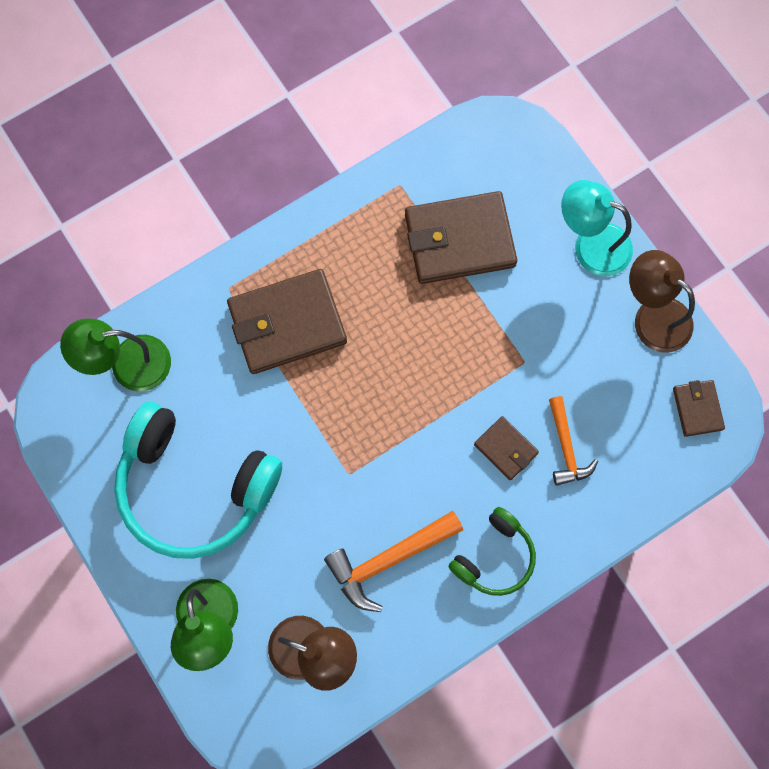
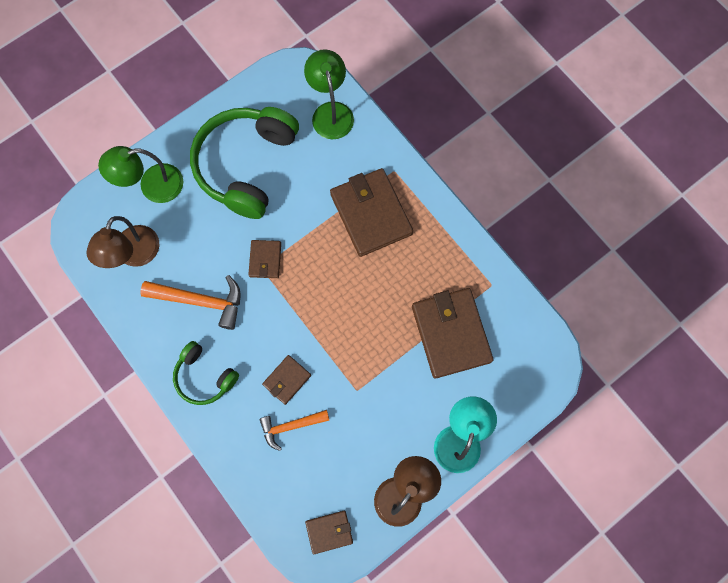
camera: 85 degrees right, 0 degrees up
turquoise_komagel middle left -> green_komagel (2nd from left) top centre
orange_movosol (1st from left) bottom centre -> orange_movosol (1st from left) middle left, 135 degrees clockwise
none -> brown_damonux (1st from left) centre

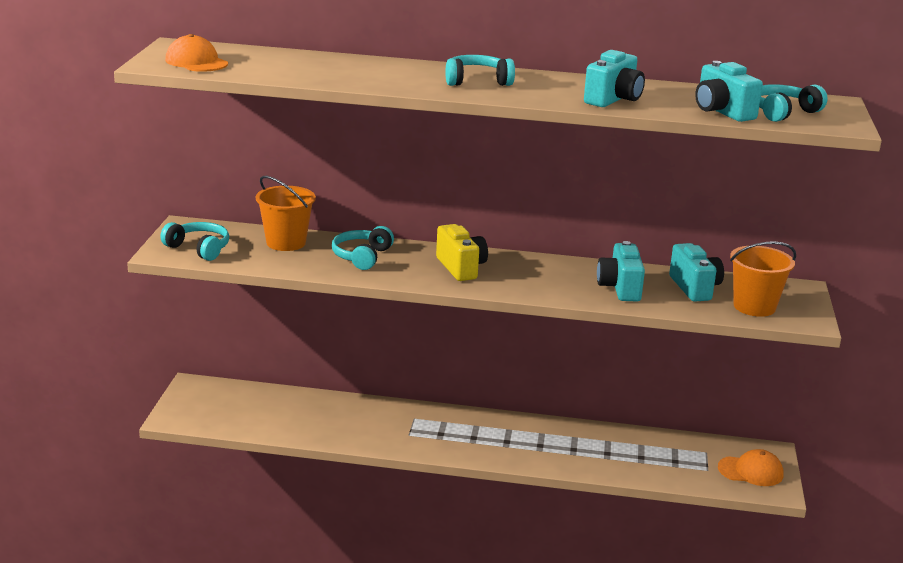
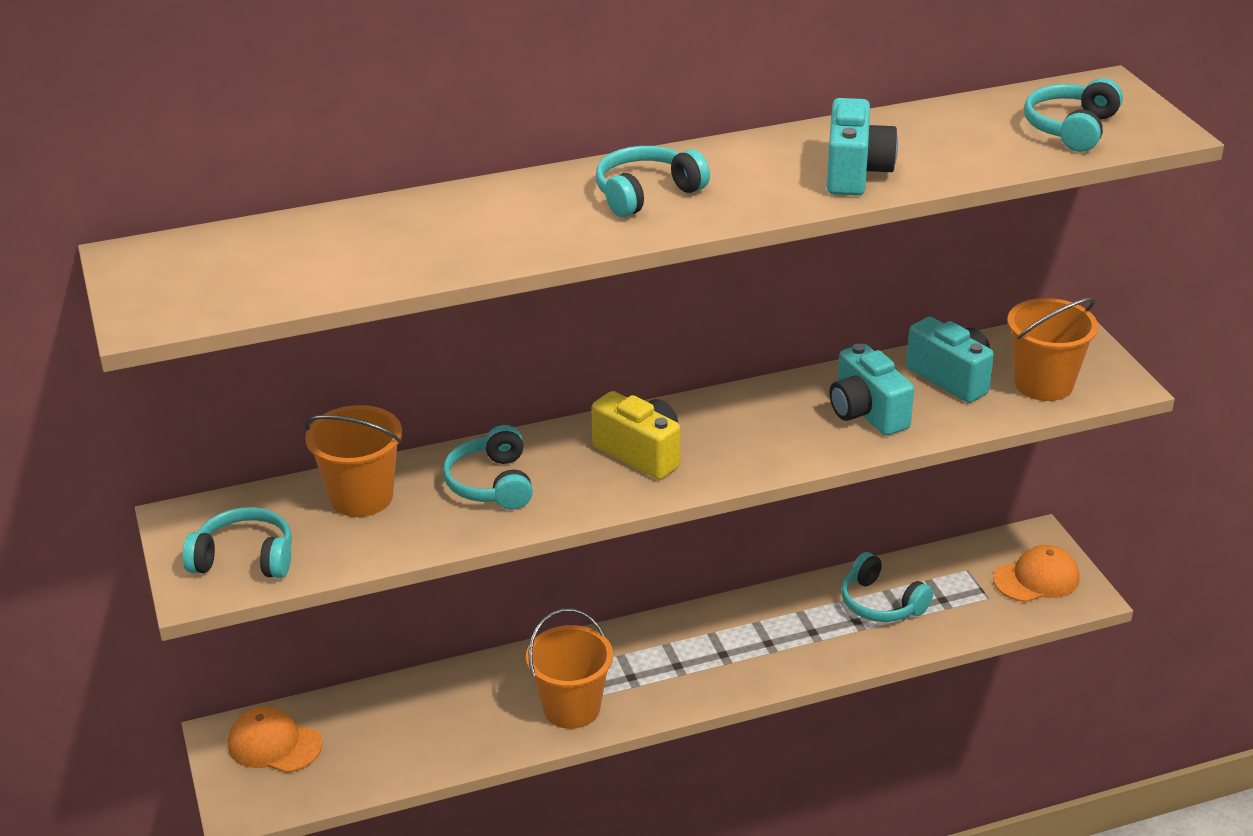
camera: 25 degrees left, 10 degrees up
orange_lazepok (1st from left) top left -> orange_lazepok (1st from left) bottom left, move
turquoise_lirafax (4th from left) top right -> none
none -> turquoise_komagel (4th from left) bottom right
none -> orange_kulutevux (2nd from left) bottom centre

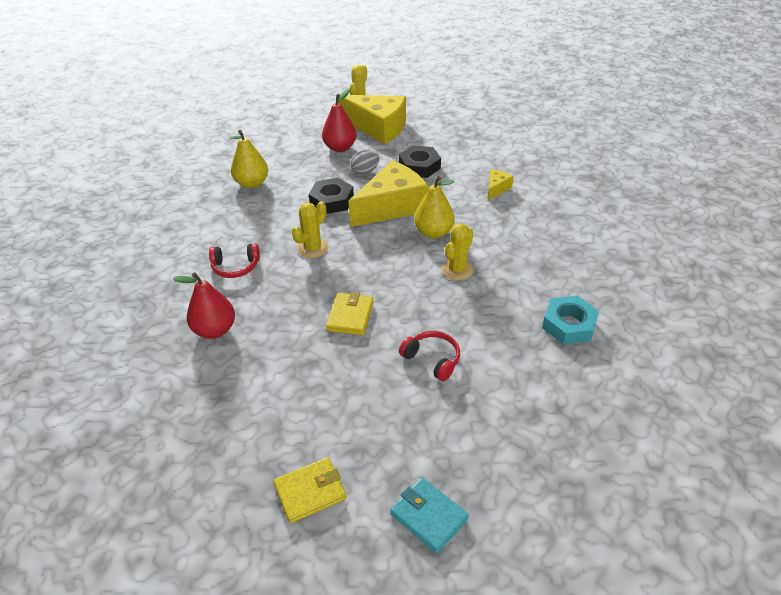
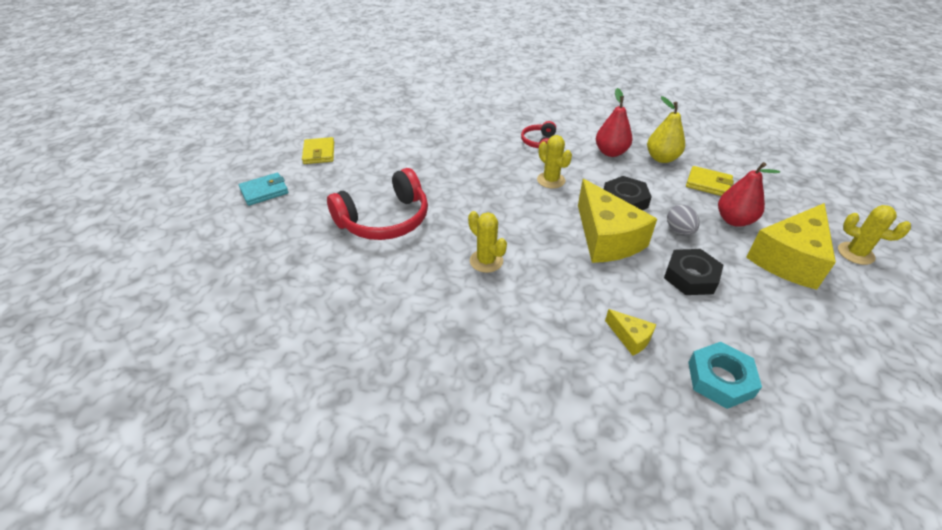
camera: 105 degrees right, 0 degrees up
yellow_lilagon (2nd from left) centre -> none
red_lilagon (1st from left) middle left -> red_lilagon (1st from left) top centre, move
yellow_damonux (2nd from left) centre -> yellow_damonux (2nd from left) middle right, move
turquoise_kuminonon middle right -> turquoise_kuminonon bottom right, move
red_komagel (2nd from left in the first image) centre -> red_komagel (1st from left) centre, x1.93

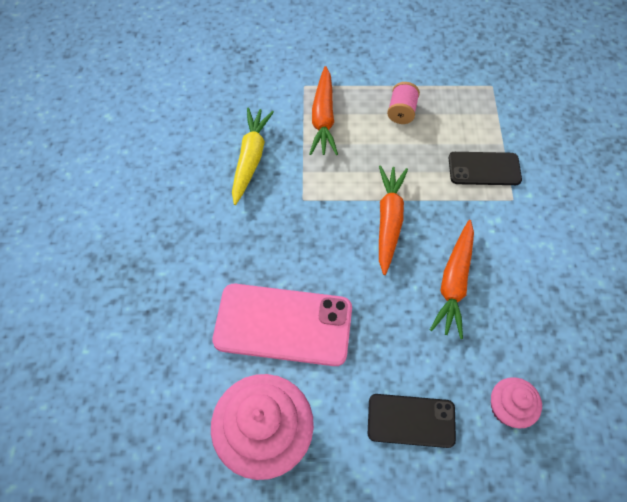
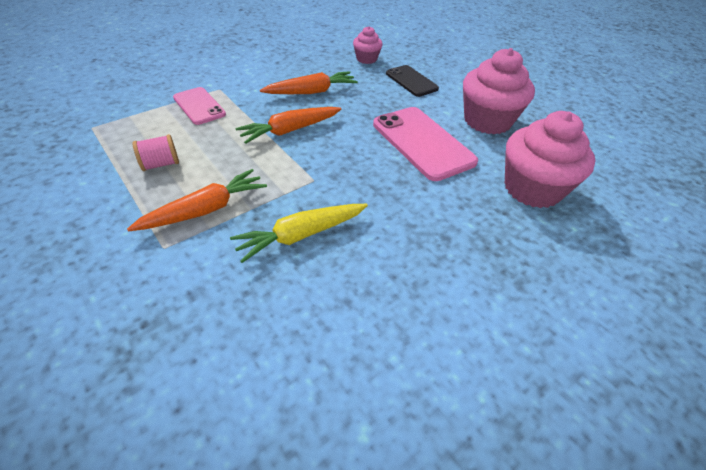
camera: 130 degrees left, 15 degrees down
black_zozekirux (2nd from left) middle right -> pink_zozekirux (1st from left) top left
none -> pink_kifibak (3rd from left) middle right

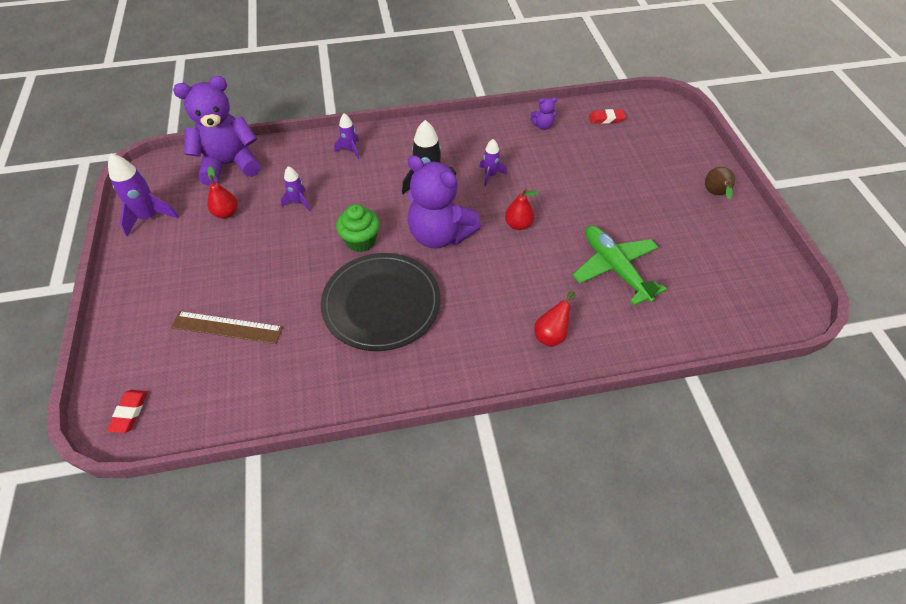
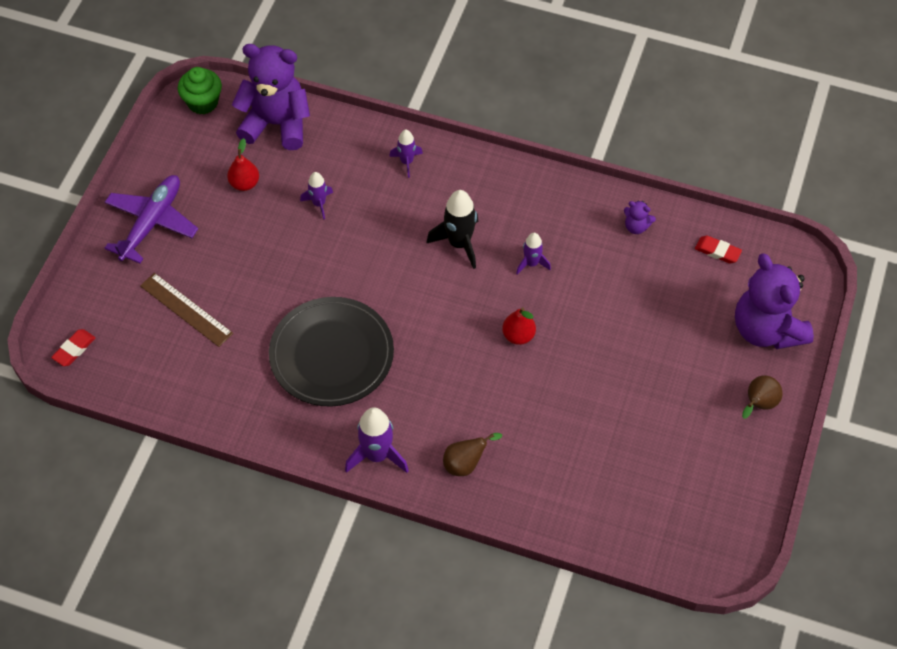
camera: 30 degrees right, 5 degrees up
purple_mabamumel (1st from left in the first image) top left -> purple_mabamumel (2nd from left) bottom centre, move
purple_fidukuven (2nd from left in the first image) centre -> purple_fidukuven (3rd from left) middle right, move
green_kifibak centre -> green_kifibak top left, move
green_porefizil middle right -> none
red_lilagon (3rd from left) centre -> brown_lilagon (1st from left) bottom centre
none -> purple_porefizil middle left

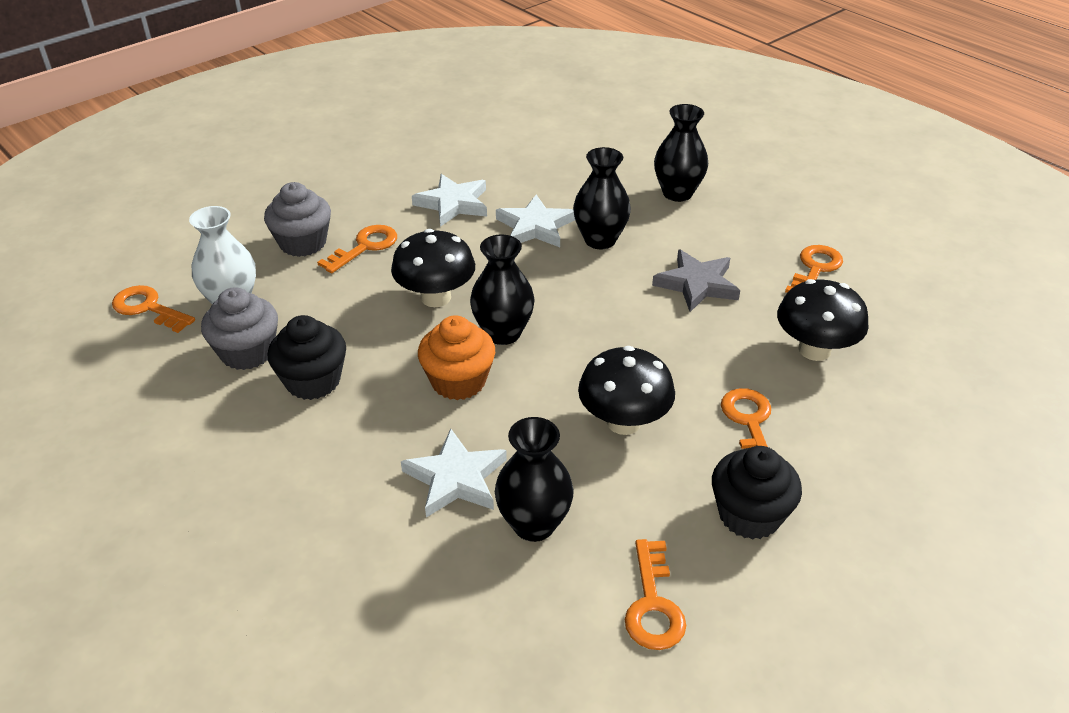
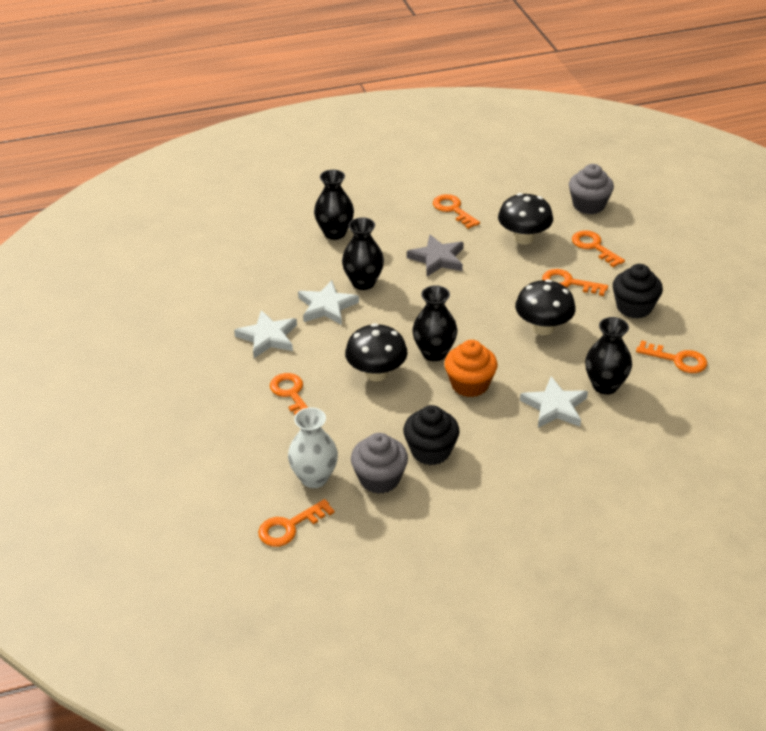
camera: 65 degrees left, 0 degrees up
grey_kifibak (2nd from left) top left -> grey_kifibak (2nd from left) top right, move
none -> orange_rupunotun (5th from left) middle right

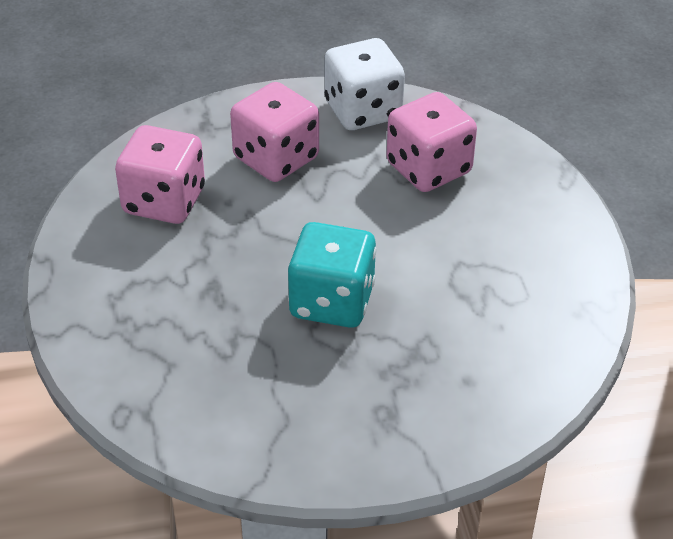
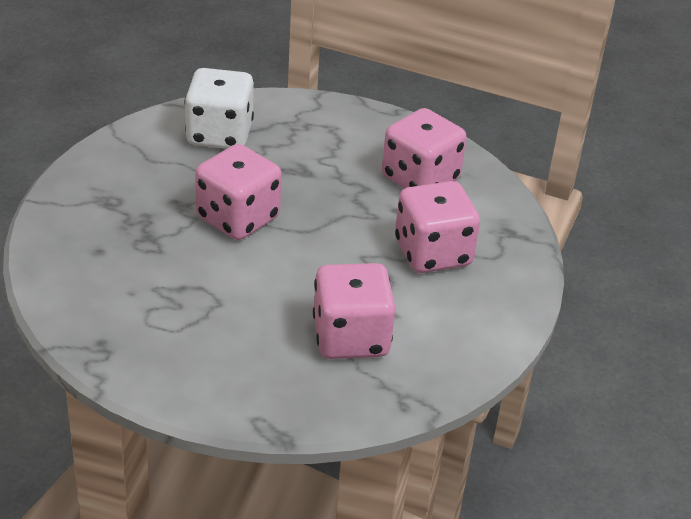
camera: 115 degrees right, 5 degrees down
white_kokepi top centre -> white_kokepi top left, move
turquoise_kokepi centre -> pink_kokepi (1st from left) centre

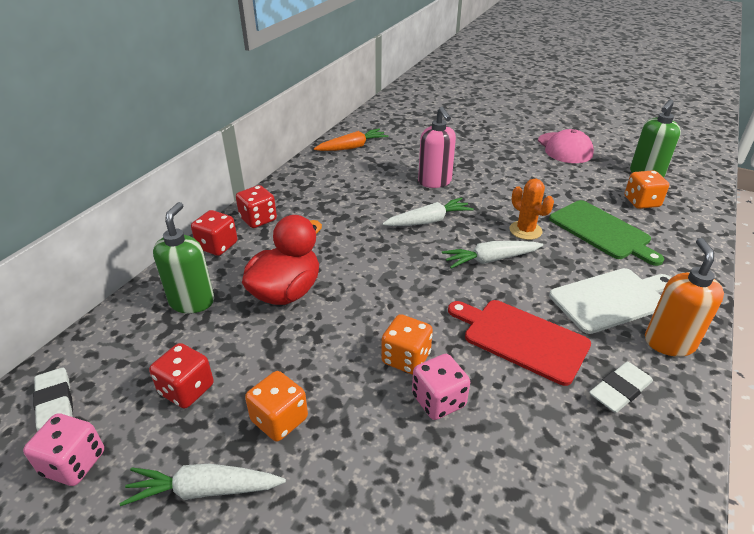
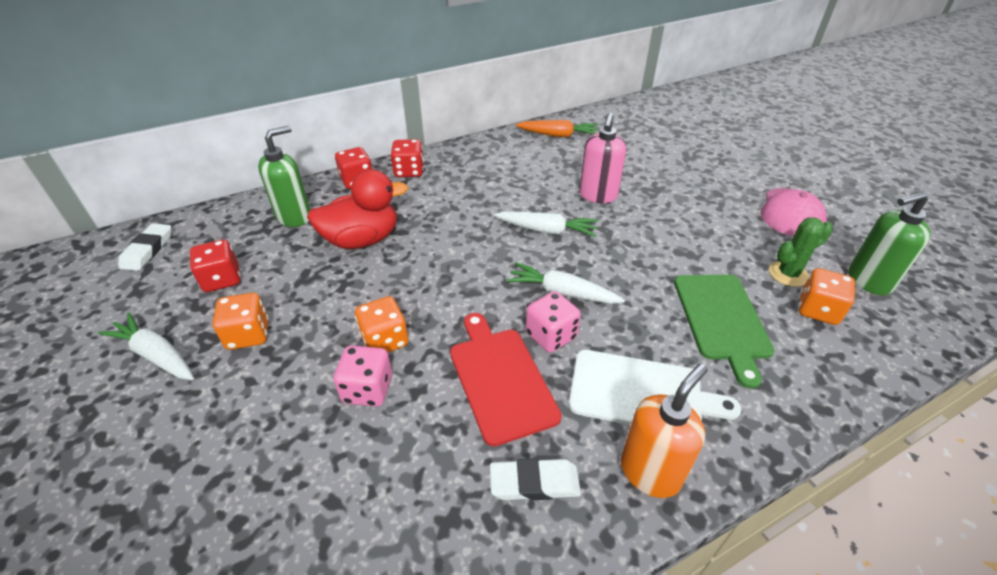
camera: 35 degrees right, 5 degrees up
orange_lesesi middle right -> none
pink_kokepi (1st from left in the first image) bottom left -> pink_kokepi (2nd from left) centre, move
none -> green_lesesi middle right

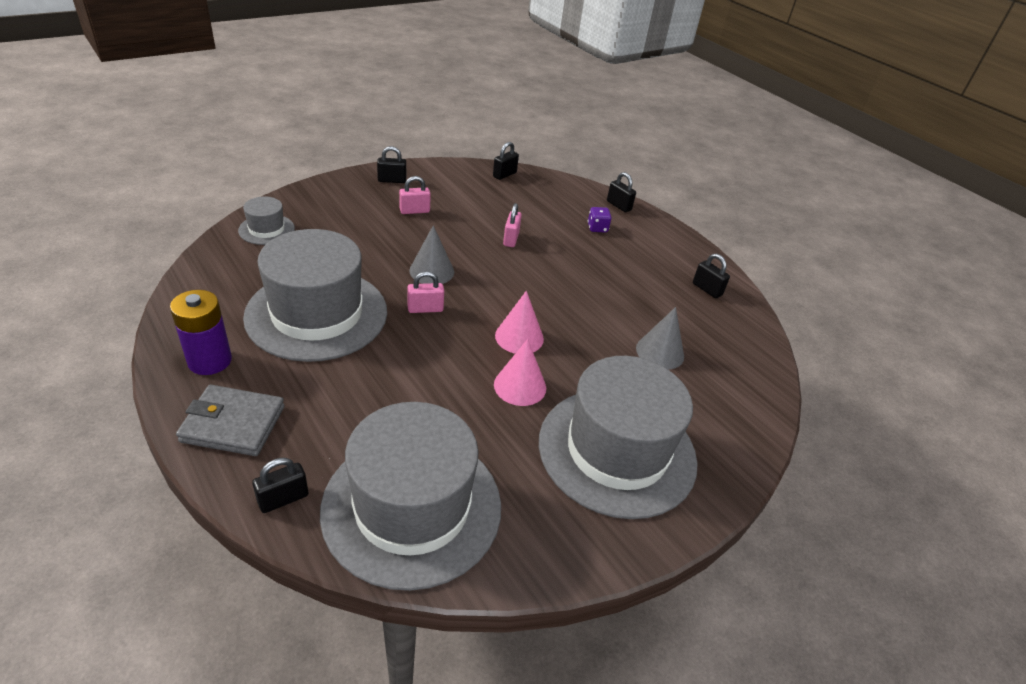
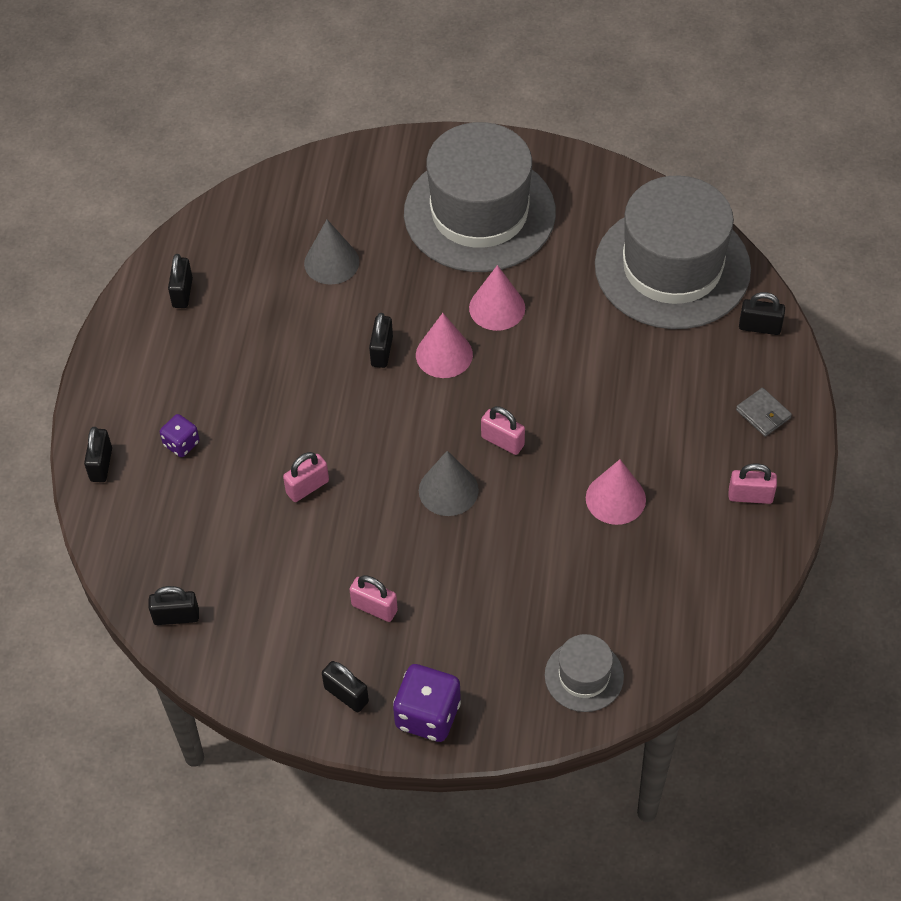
camera: 130 degrees left, 15 degrees up
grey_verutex (2nd from left) middle left -> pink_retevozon (3rd from left) middle right
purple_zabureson middle left -> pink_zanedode (4th from left) middle right
grey_damonux middle left -> grey_damonux middle right, x0.54
none -> black_zanedode (5th from left) centre
none -> purple_kokepi (2nd from left) bottom centre

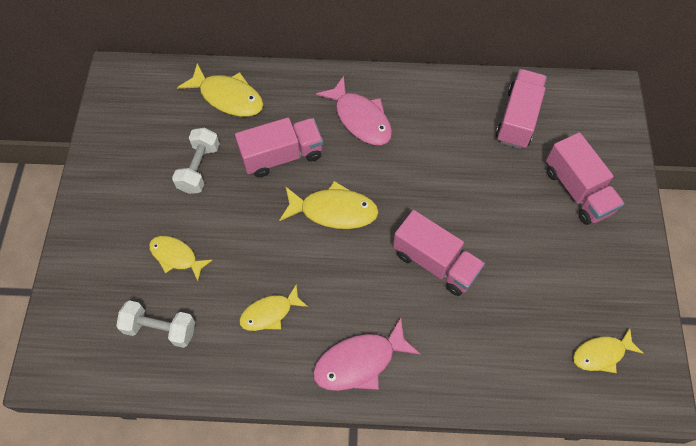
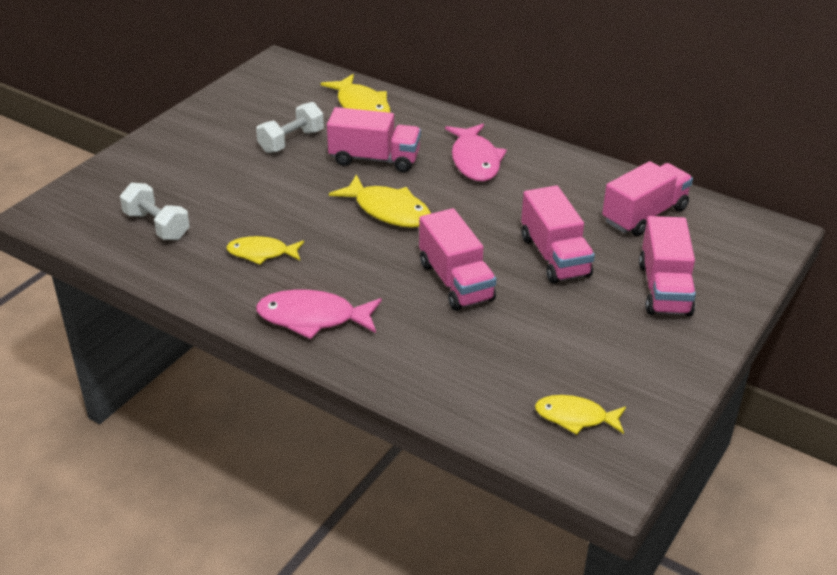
camera: 30 degrees right, 25 degrees down
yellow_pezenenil (1st from left) middle left -> none
none -> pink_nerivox (3rd from left) middle right

